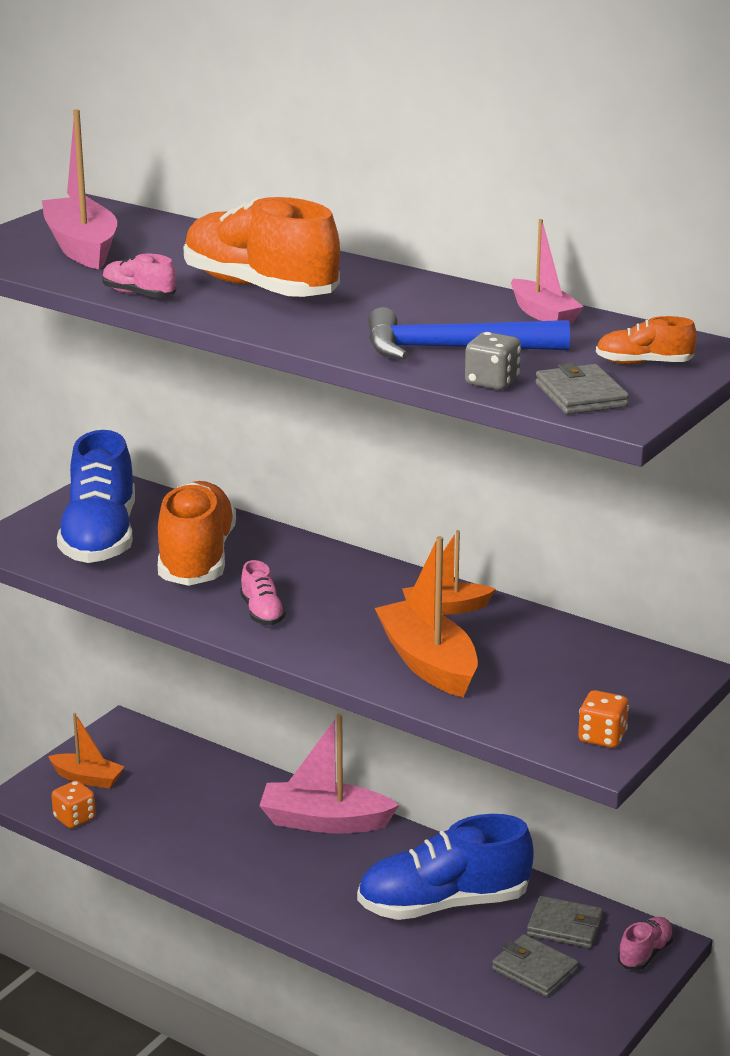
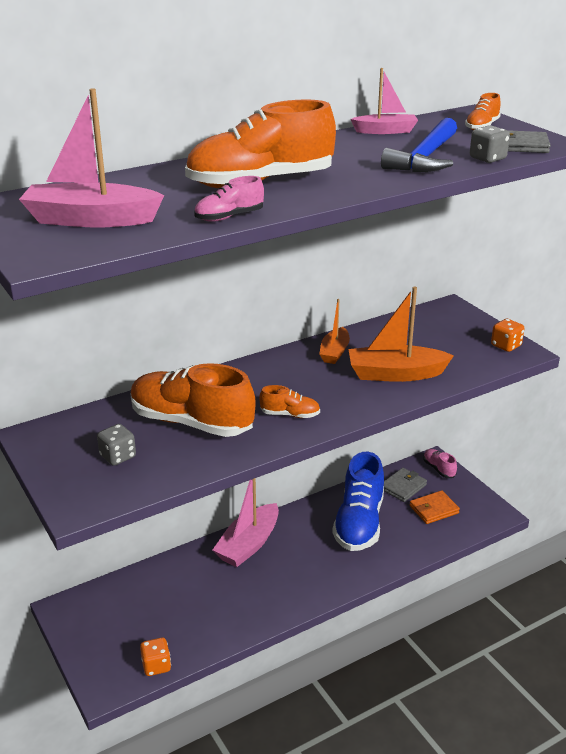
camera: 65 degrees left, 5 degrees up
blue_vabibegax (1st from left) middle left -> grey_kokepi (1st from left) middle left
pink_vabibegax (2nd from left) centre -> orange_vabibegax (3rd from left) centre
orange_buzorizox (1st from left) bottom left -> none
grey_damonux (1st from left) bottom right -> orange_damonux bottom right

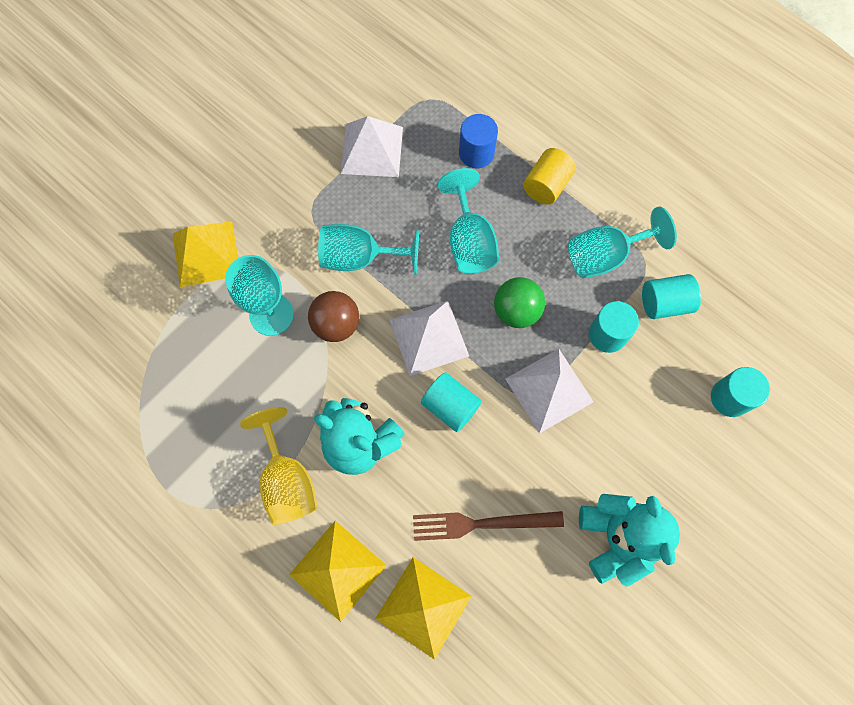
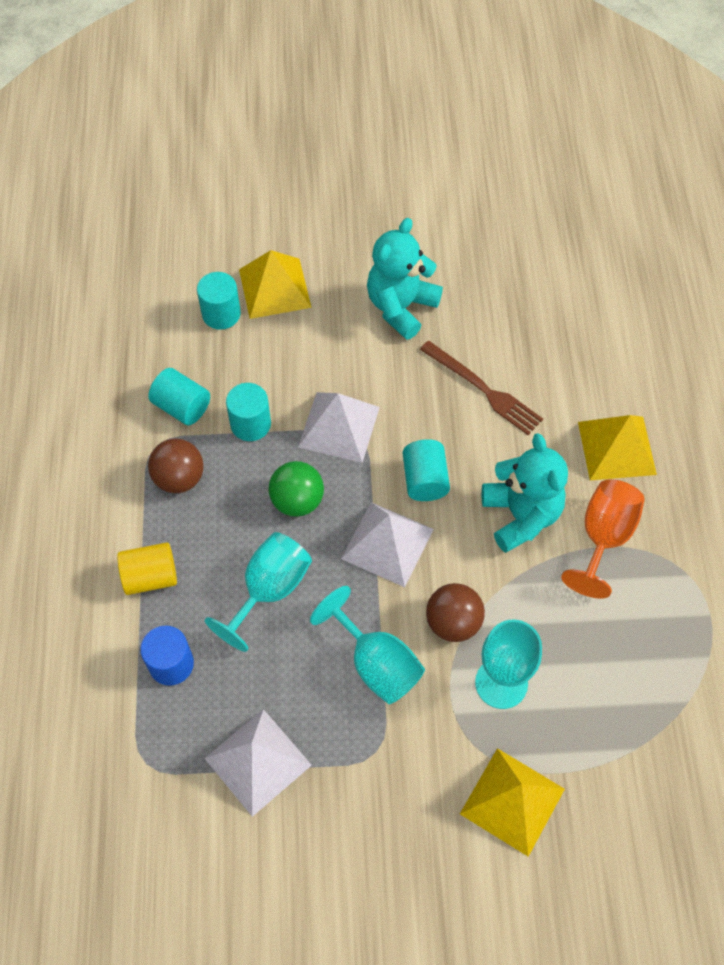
camera: 135 degrees left, 10 degrees down
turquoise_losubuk (4th from left) middle right -> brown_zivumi (1st from left) middle left
yellow_losubuk middle left -> orange_losubuk middle right
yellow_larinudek (3rd from left in the first image) bottom centre -> yellow_larinudek (1st from left) top centre, move

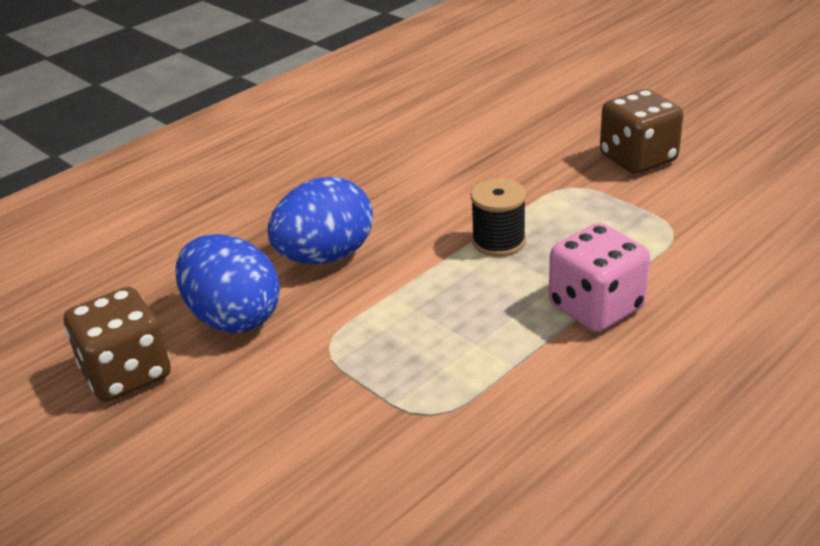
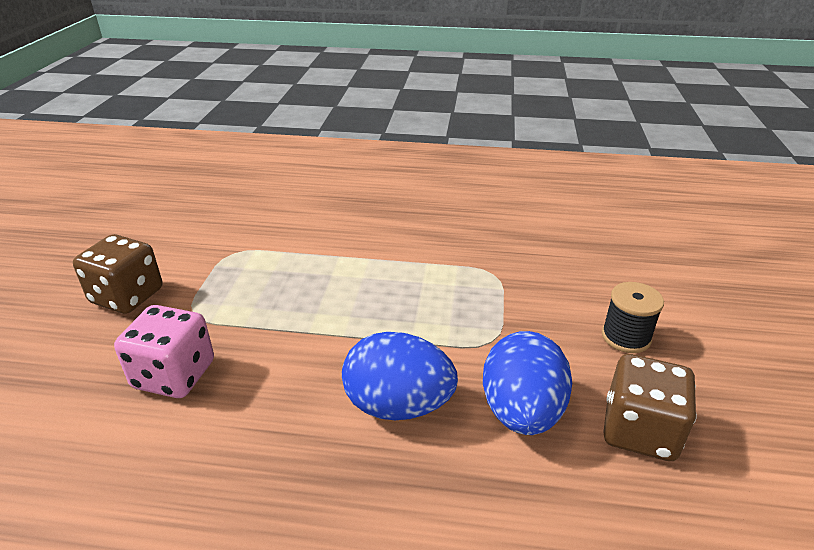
camera: 130 degrees left, 0 degrees up
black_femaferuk centre -> black_femaferuk middle right, move
pink_kokepi middle right -> pink_kokepi middle left, move

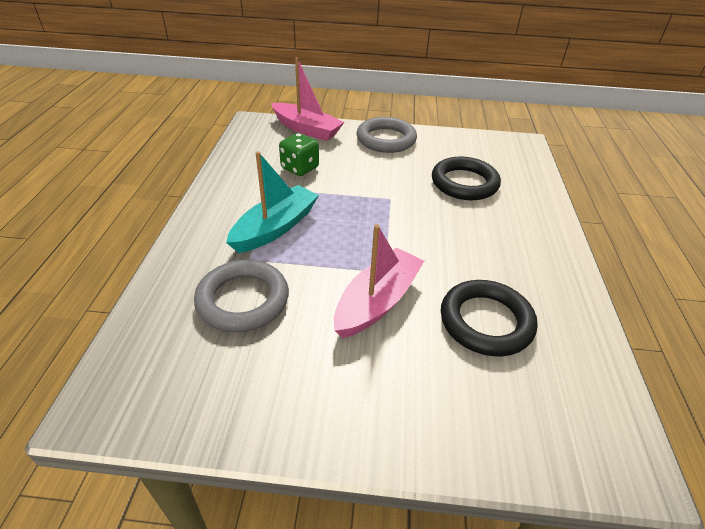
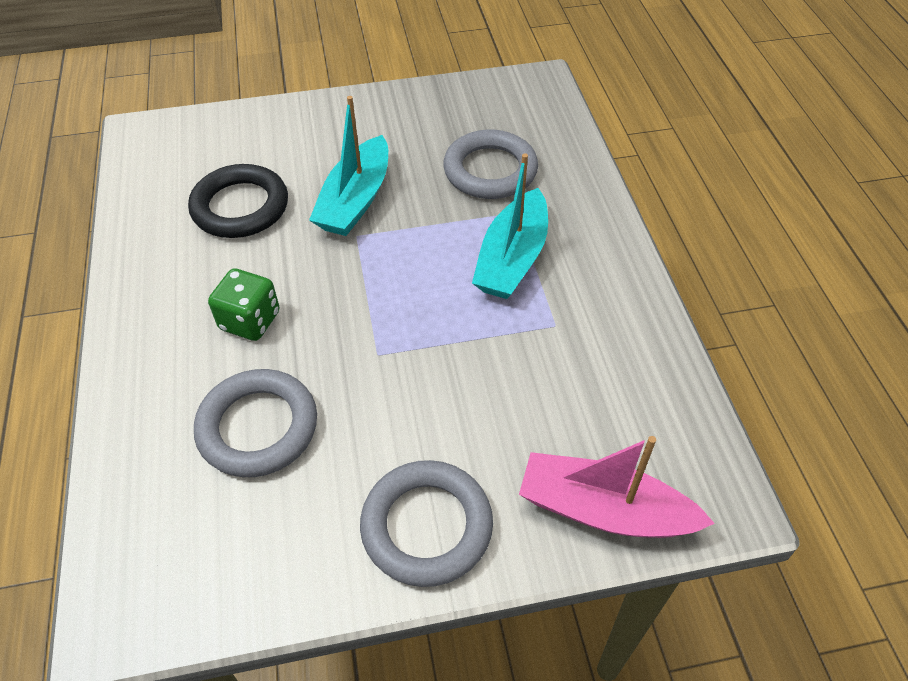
camera: 165 degrees right, 10 degrees up
green_kokepi top centre -> green_kokepi middle left, move
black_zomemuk (1st from left) centre -> grey_zomemuk (1st from left) middle left
pink_buzorizox (2nd from left) centre -> turquoise_buzorizox (1st from left) top centre

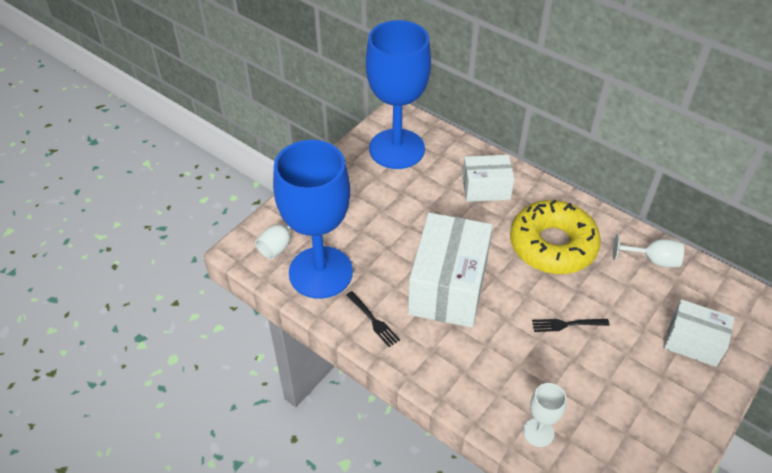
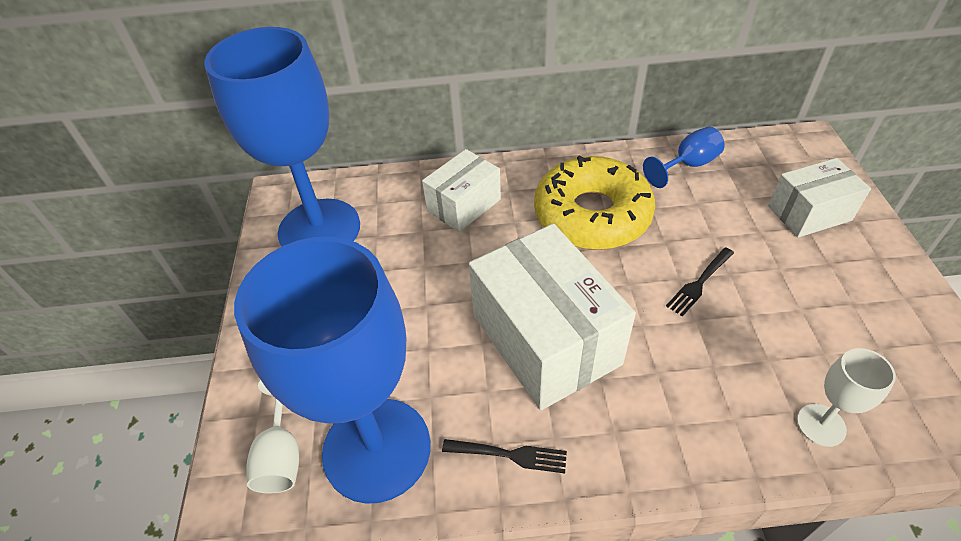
camera: 40 degrees left, 0 degrees up
white_losubuk (3rd from left) middle right -> blue_losubuk (3rd from left) top right

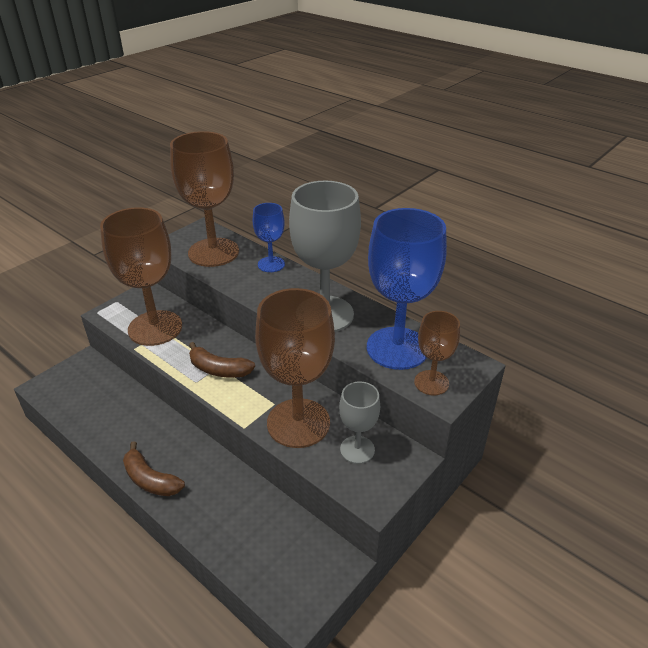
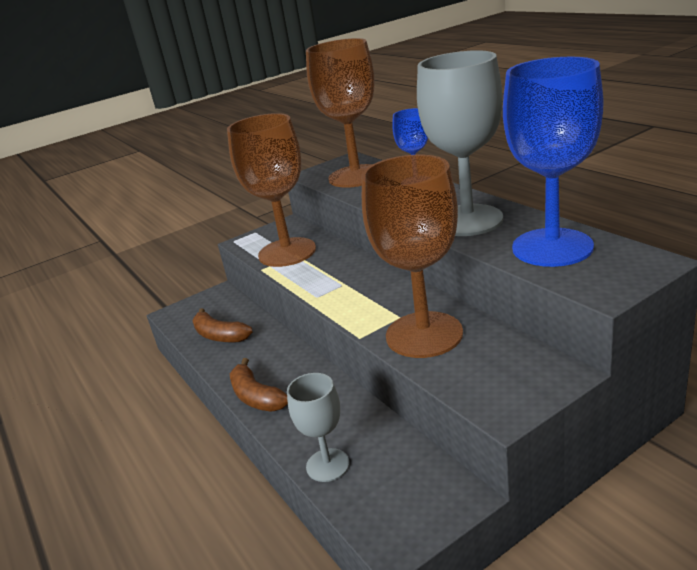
camera: 20 degrees right, 10 degrees down
brown_losubuk (4th from left) middle right -> none
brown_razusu (2nd from left in the first image) centre -> brown_razusu (1st from left) middle left, move
grey_losubuk (2nd from left in the first image) centre -> grey_losubuk (1st from left) bottom centre, move

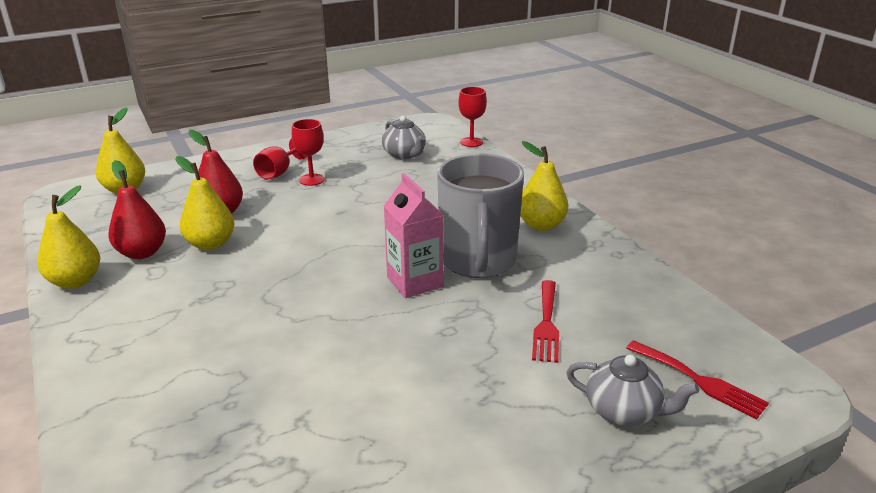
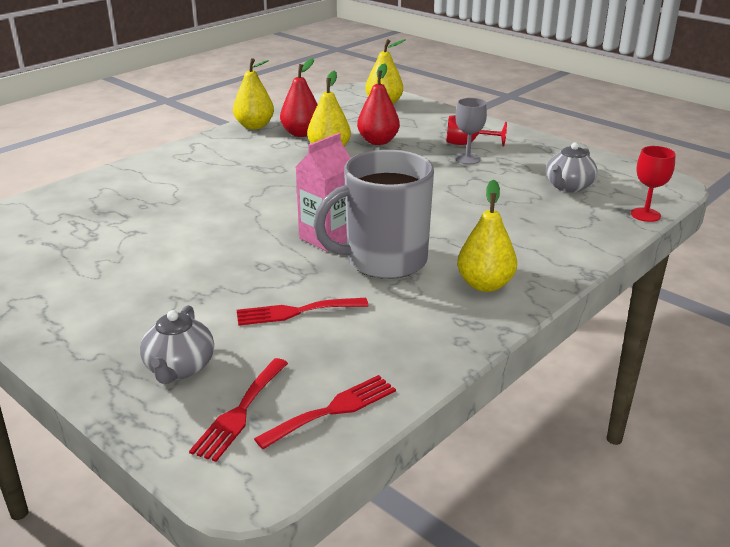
camera: 70 degrees right, 0 degrees up
red_losubuk (2nd from left) top centre -> grey_losubuk top centre
none -> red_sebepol (3rd from left) bottom centre

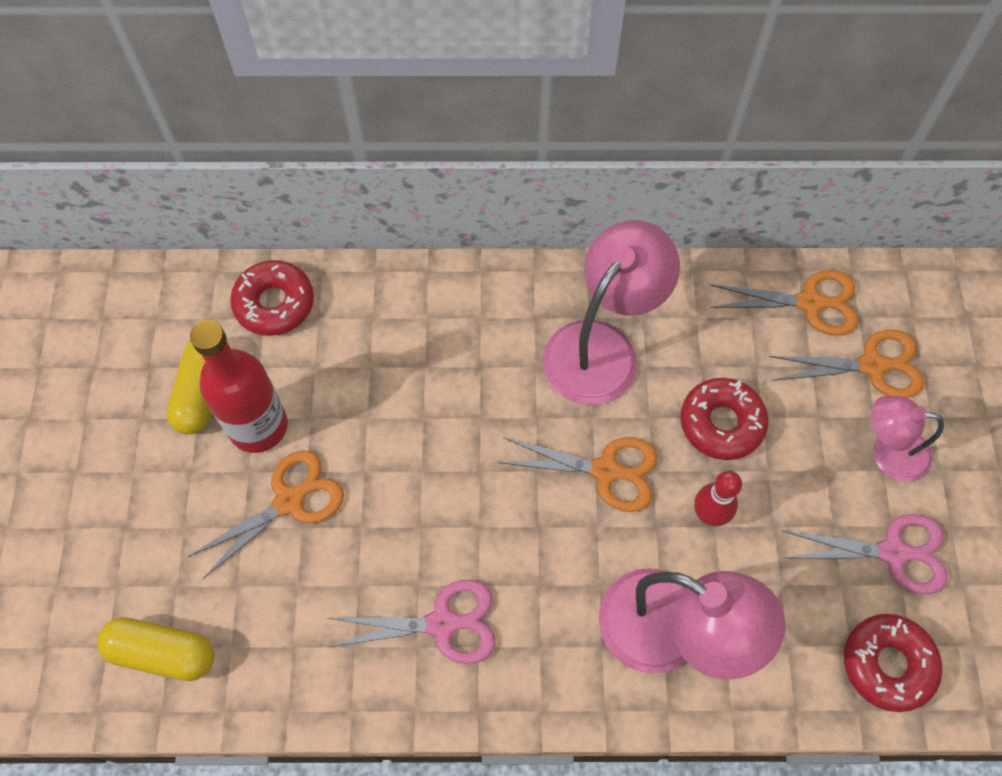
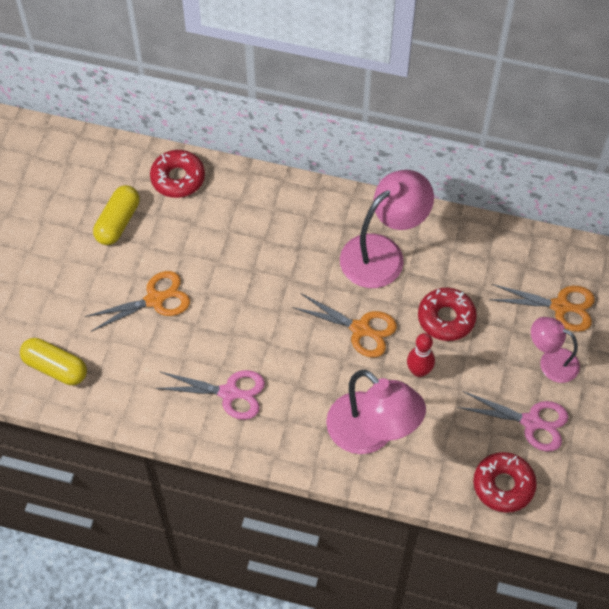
camera: 15 degrees right, 5 degrees down
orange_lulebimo (3rd from left) middle right -> none
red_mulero middle left -> none

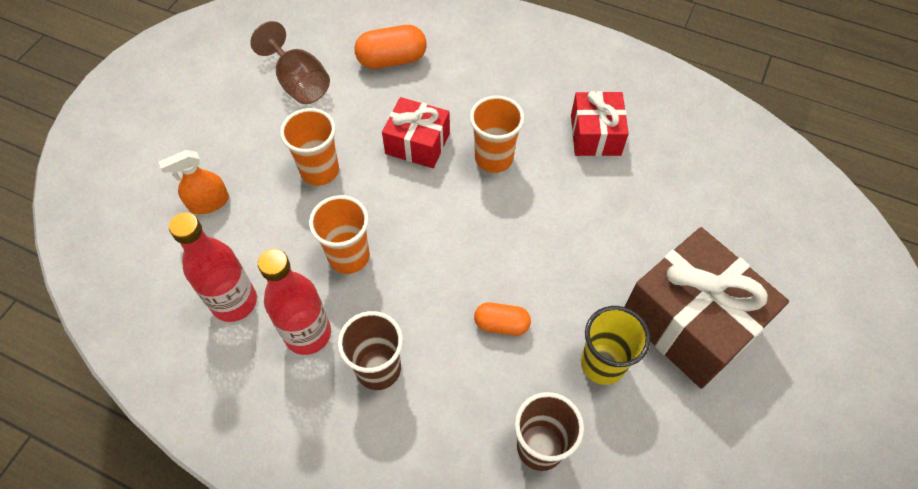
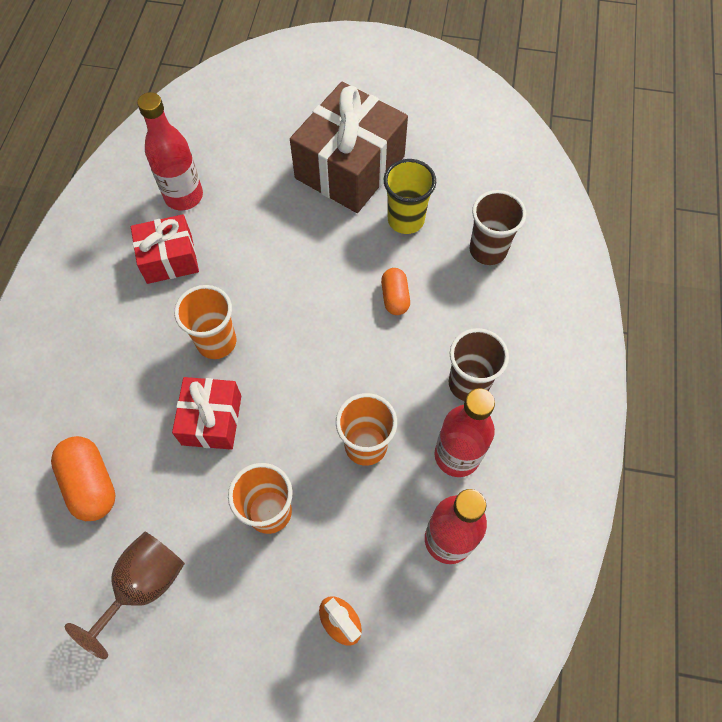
camera: 105 degrees left, 5 degrees up
none -> red_mulero (1st from left) top left

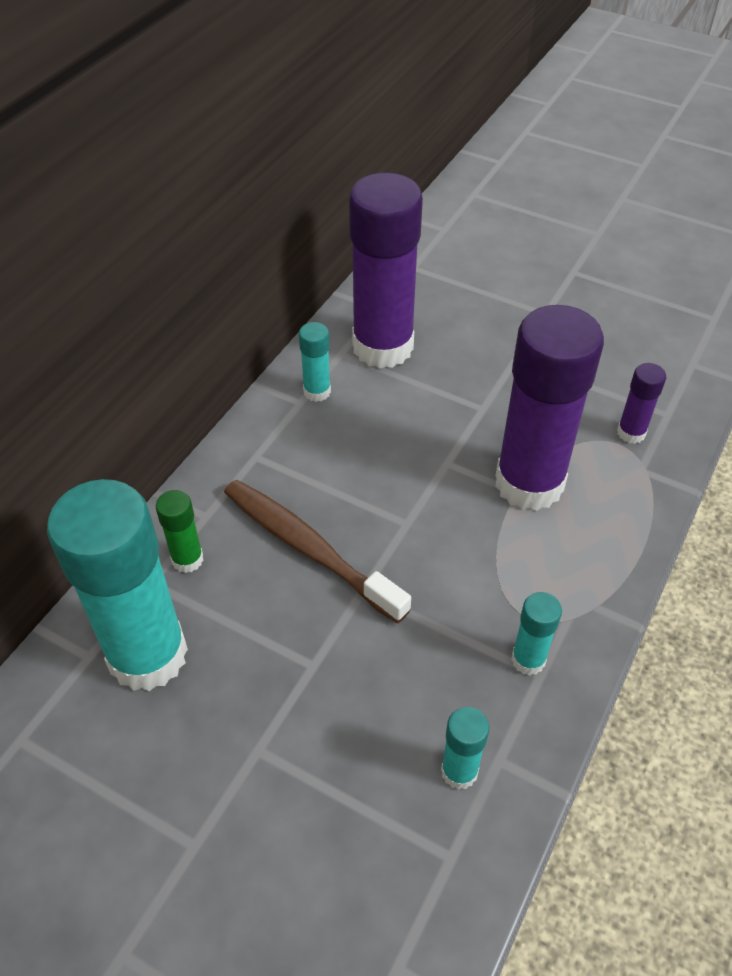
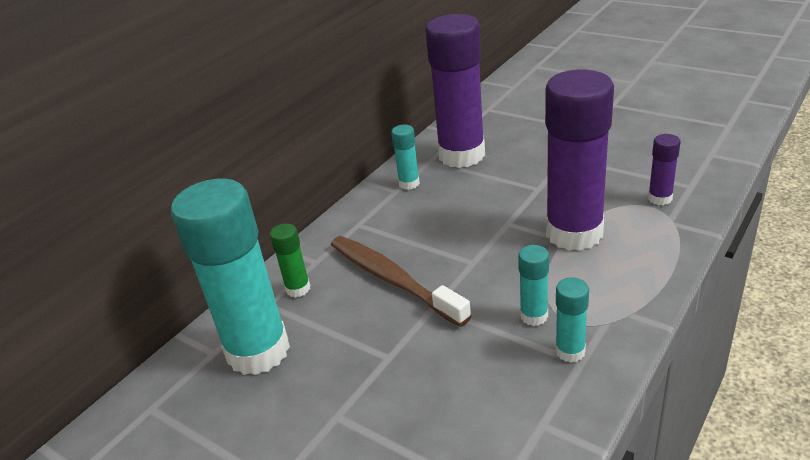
camera: 10 degrees right, 15 degrees down
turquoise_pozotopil (3rd from left) bottom centre -> turquoise_pozotopil (3rd from left) centre, move

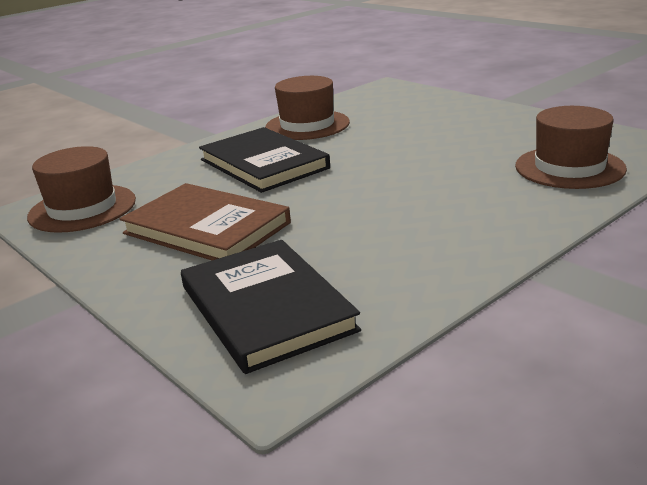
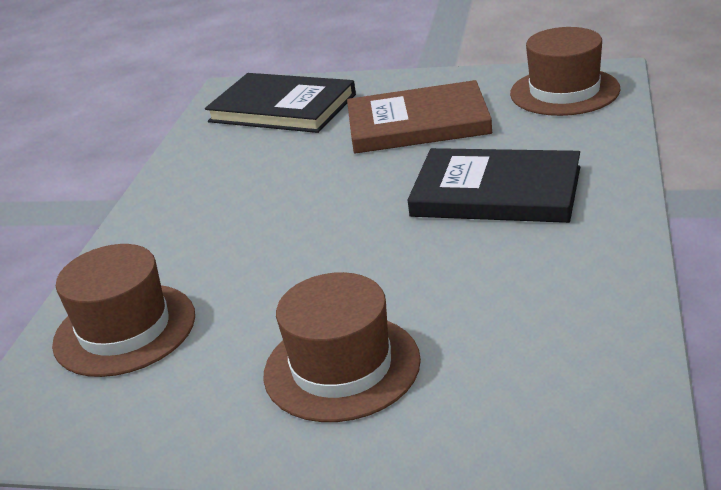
camera: 145 degrees right, 5 degrees up
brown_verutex (2nd from left) top centre -> brown_verutex (2nd from left) bottom centre, move

